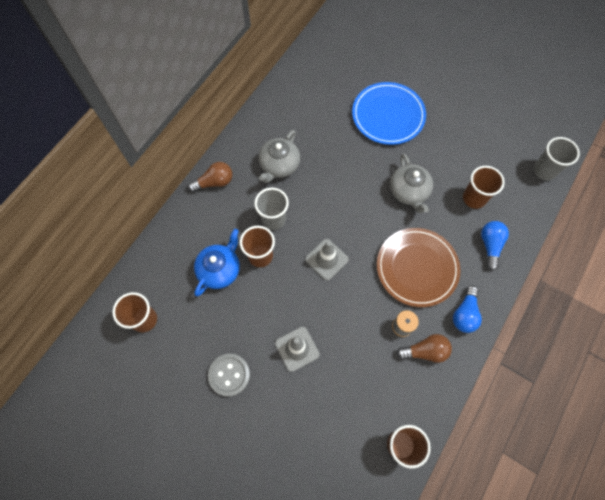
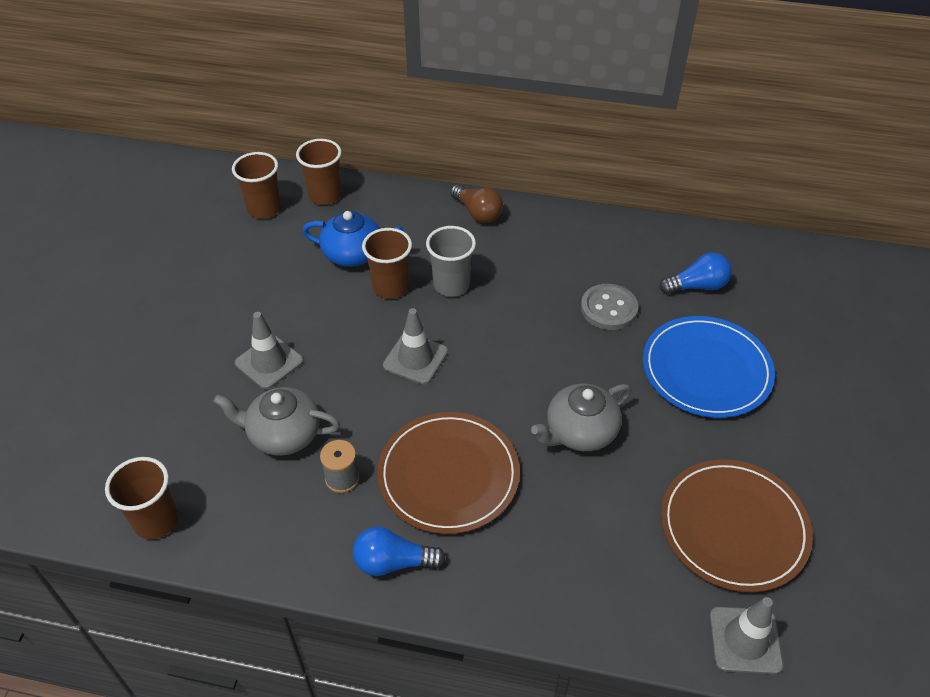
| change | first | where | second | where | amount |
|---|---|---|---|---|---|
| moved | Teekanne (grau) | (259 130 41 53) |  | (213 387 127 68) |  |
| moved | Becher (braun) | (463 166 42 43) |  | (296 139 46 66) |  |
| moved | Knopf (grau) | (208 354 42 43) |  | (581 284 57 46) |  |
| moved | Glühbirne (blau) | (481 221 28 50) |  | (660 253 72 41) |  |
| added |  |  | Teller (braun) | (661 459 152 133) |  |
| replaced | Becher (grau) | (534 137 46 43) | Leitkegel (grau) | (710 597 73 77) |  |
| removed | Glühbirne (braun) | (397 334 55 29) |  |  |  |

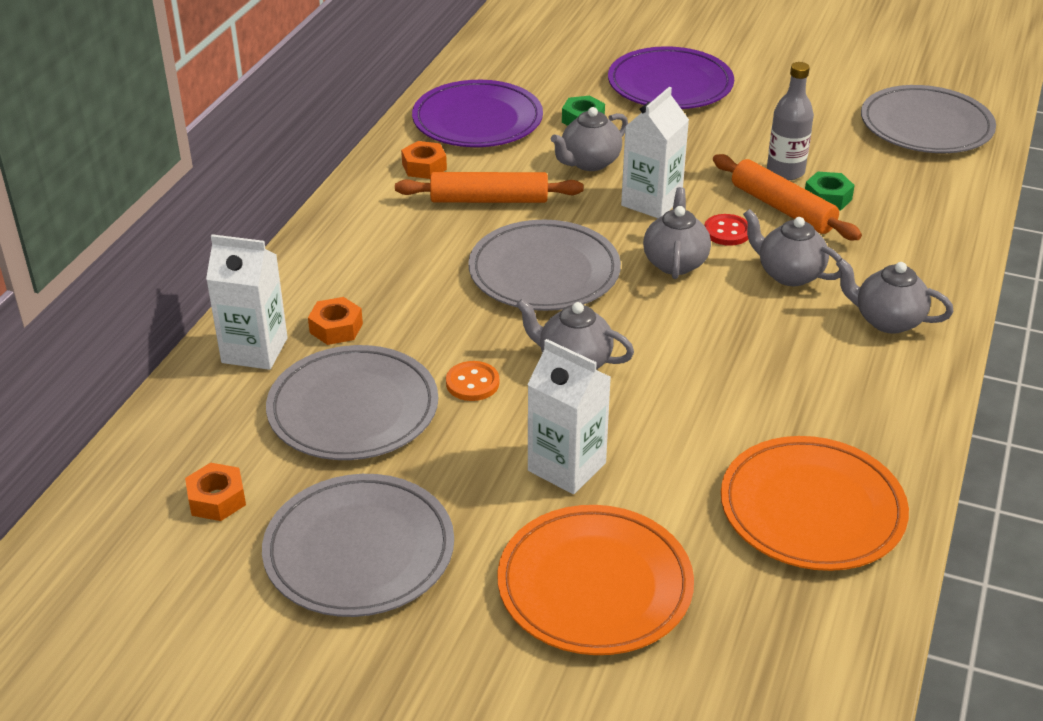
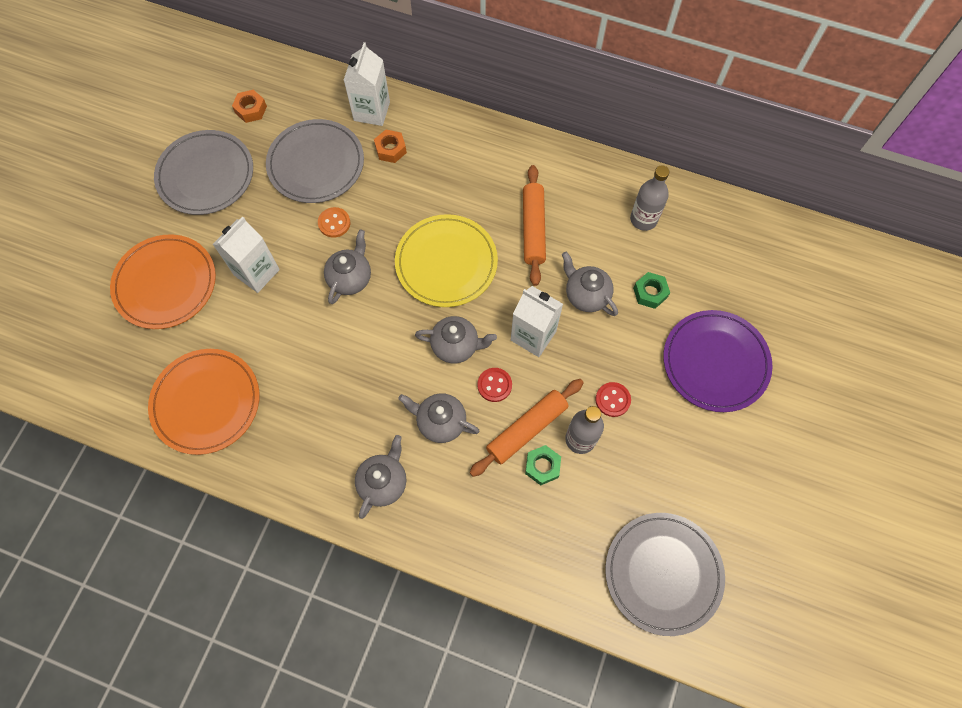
| change | first | where | second | where | amount |
|---|---|---|---|---|---|
| recoloured | Teller (grau) | (468 220 153 91) | Teller (gelb) | (395 214 103 93) |  |
| turned | Teekanne (grau) | (743 209 99 77) |  | (398 393 82 50) | 105 degrees counterclockwise |
| added |  |  | Knopf (rot) | (595 382 36 35) |  |
| replaced | Teller (lila) | (412 80 131 67) | Flasche (grau) | (630 165 39 66) |  |
| removed | Sechskantmutter (orange) | (401 141 46 38) |  |  |  |

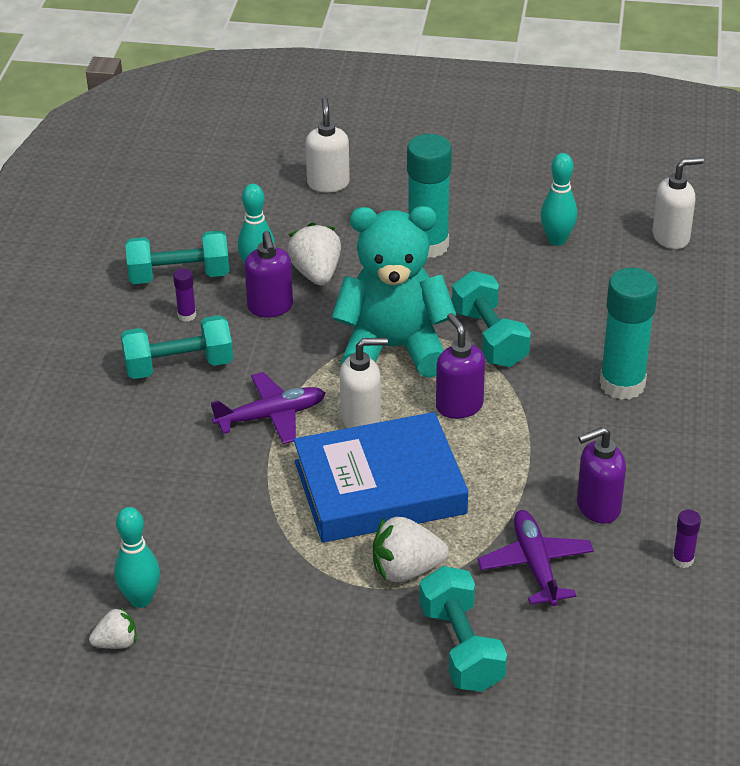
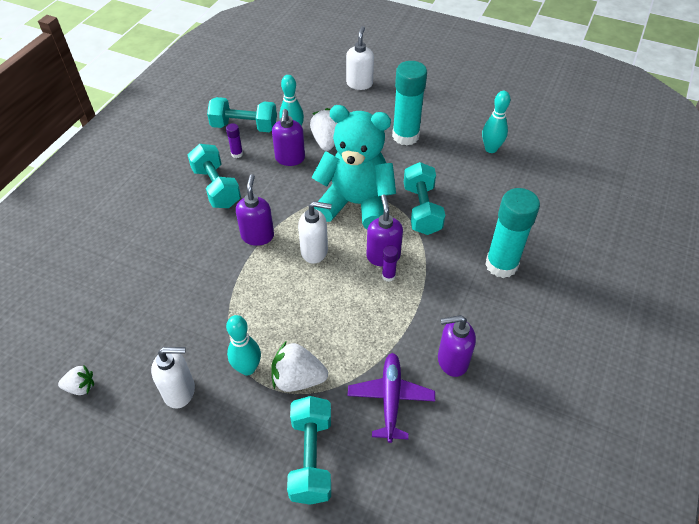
| change | first | where | second | where | amount |
|---|---|---|---|---|---|
| moved | Seifenspender (weiß) | (653 157 51 92) |  | (151 347 44 61) |  |
| turned | Hantel (türkis) | (121 315 112 64) |  | (188 144 53 64) | 60 degrees clockwise |
| moved | Bowlingkegel (türkis) | (114 507 46 101) |  | (226 315 35 61) |  |
| replaced | Flugzeug (lila) | (211 372 114 72) | Seifenspender (lila) | (236 174 38 72) |  |
| moved | Klebestift (lila) | (672 510 29 58) |  | (382 245 16 37) |  |
| removed | Buch (blau) | (294 412 174 131) |  |  |  |

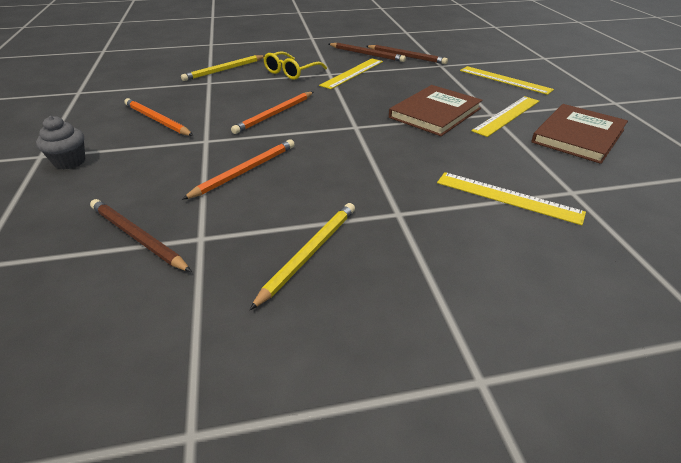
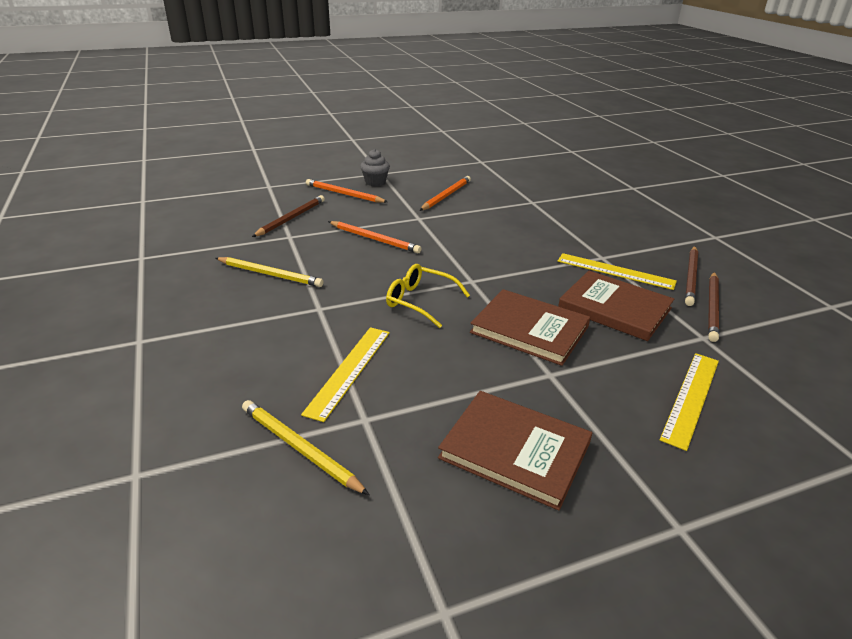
| change | first | where | second | where | amount |
|---|---|---|---|---|---|
| moved | Bleistift (gelb) | (181 55 83 26) |  | (242 400 127 95) |  |
| moved | Bleistift (orange) | (231 92 82 42) |  | (306 179 82 24) |  |
| moved | Brille (gelb) | (263 51 64 29) |  | (386 264 84 64) |  |
| added |  |  | Buch (braun) | (558 271 116 70) |  |
| removed | Lineal (gelb) | (471 96 68 41) |  |  |  |

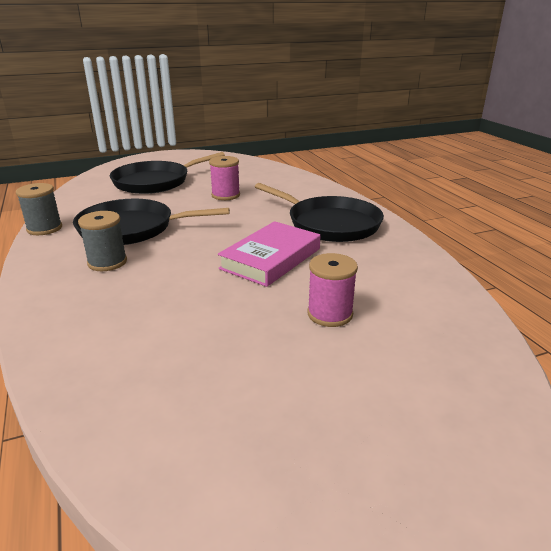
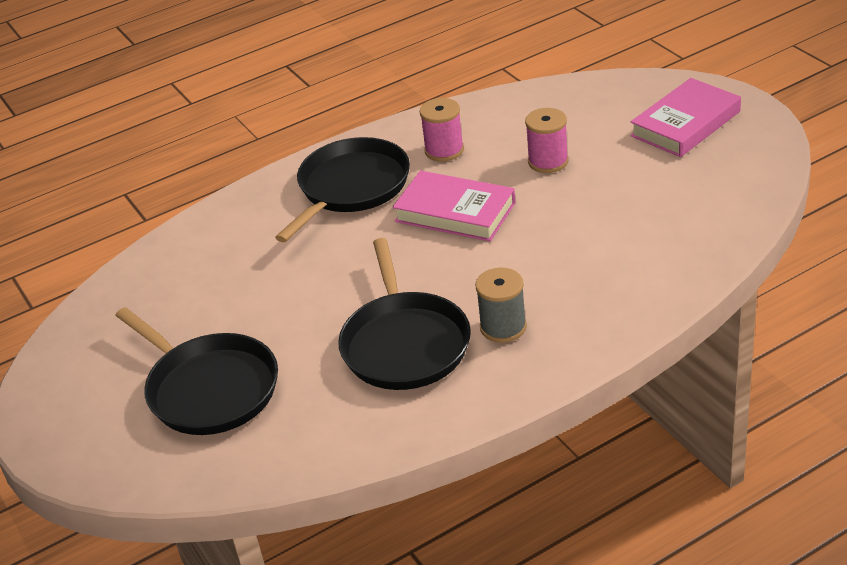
| change | first | where | second | where | amount |
|---|---|---|---|---|---|
| moved | Garnrolle (rosa) | (209 156 31 44) |  | (419 98 45 64) |  |
| added |  |  | Buch (rosa) | (631 78 110 79) |  |
| removed | Garnrolle (grau) | (16 183 46 52) |  |  |  |

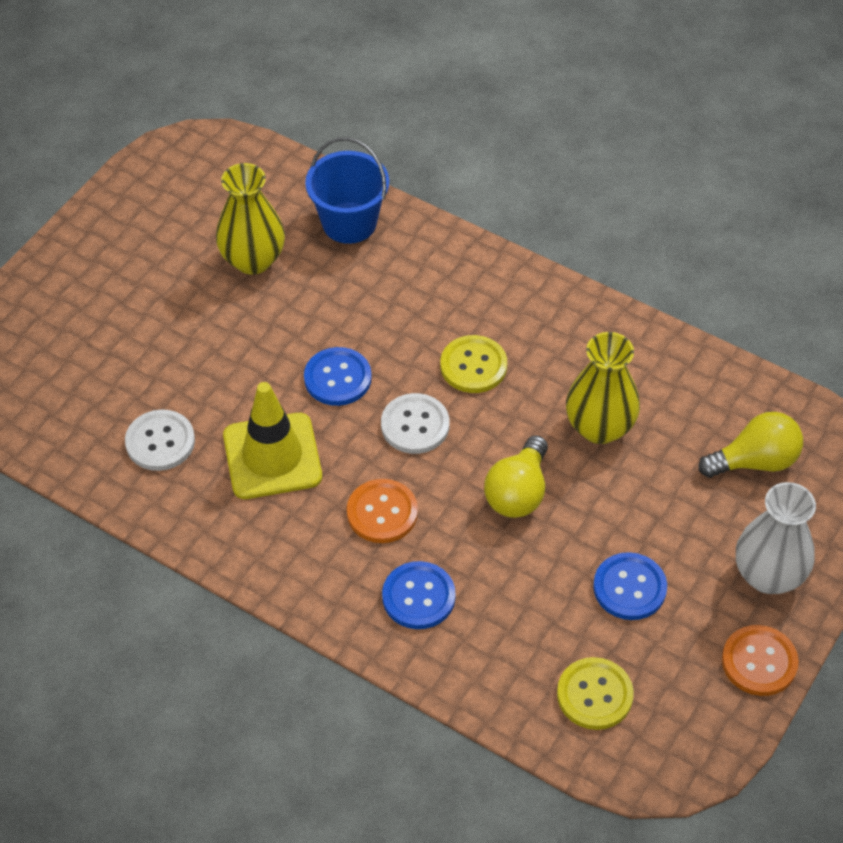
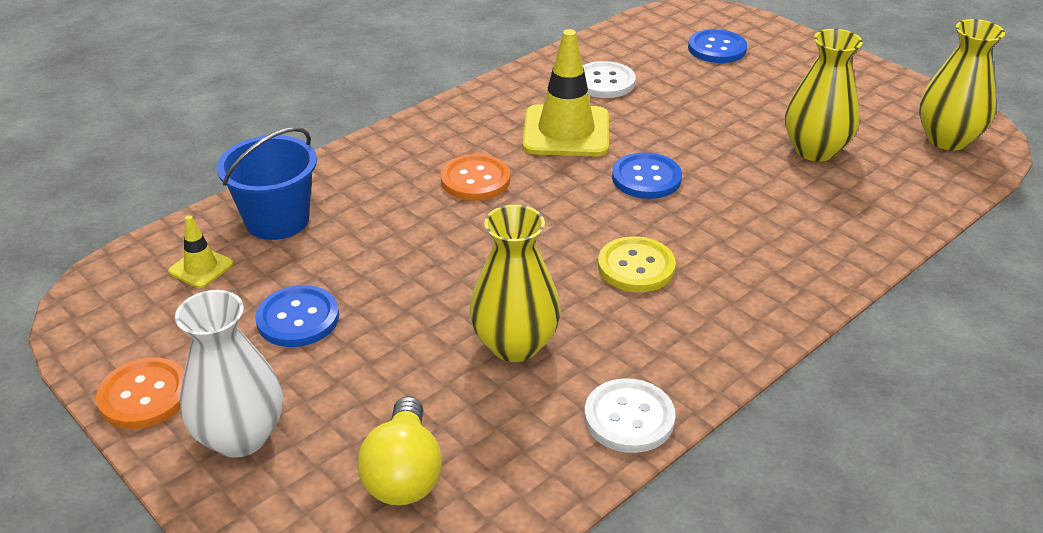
| change | first | where | second | where | amount |
|---|---|---|---|---|---|
| replaced | Knopf (gelb) | (557 657 77 73) | Leitkegel (gelb) | (168 215 65 73) |  |
| moved | Eimer (blau) | (305 137 84 107) |  | (217 127 100 113) |  |
| moved | Knopf (weiß) | (381 393 68 61) |  | (584 378 92 75) |  |
| moved | Knopf (blau) | (382 561 73 68) |  | (688 29 59 34) |  |
| added |  |  | Vase (gelb) | (919 19 86 131) |  |
| removed | Glühbirne (gelb) | (484 435 64 83) |  |  |  |

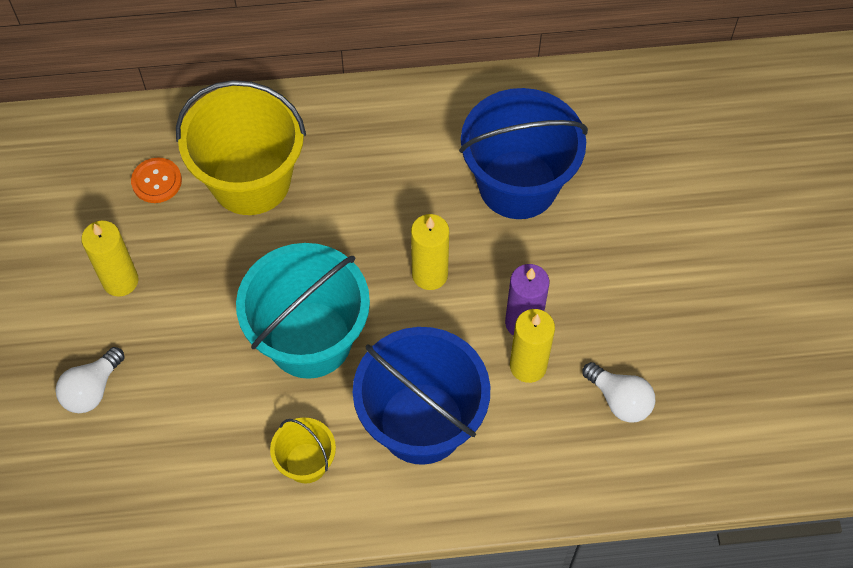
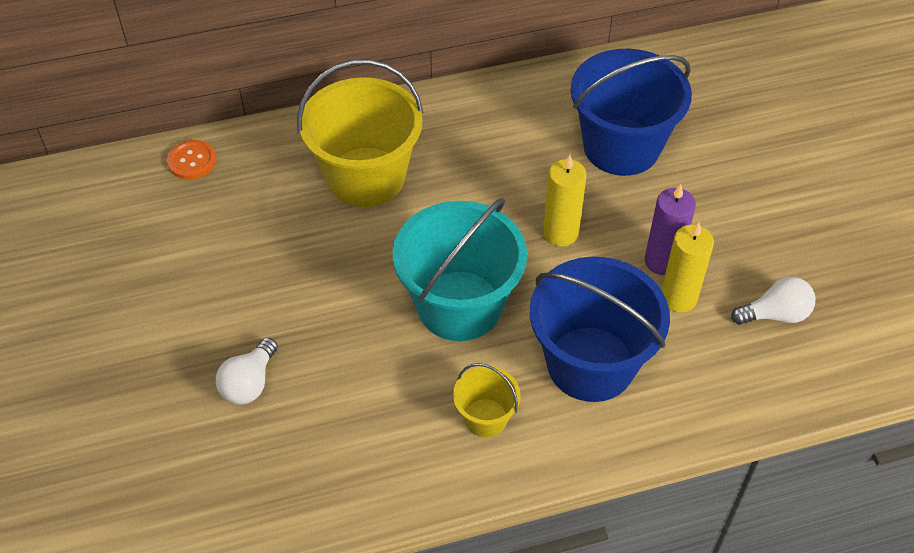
| change | first | where | second | where | amount |
|---|---|---|---|---|---|
| moved | Knopf (orange) | (131 157 51 46) |  | (167 140 49 40) |  |
| turned | Glühbirne (weiß) | (582 362 73 61) |  | (731 277 85 48) | 45 degrees counterclockwise |
| removed | Kerze (gelb) | (81 221 58 76) |  |  |  |

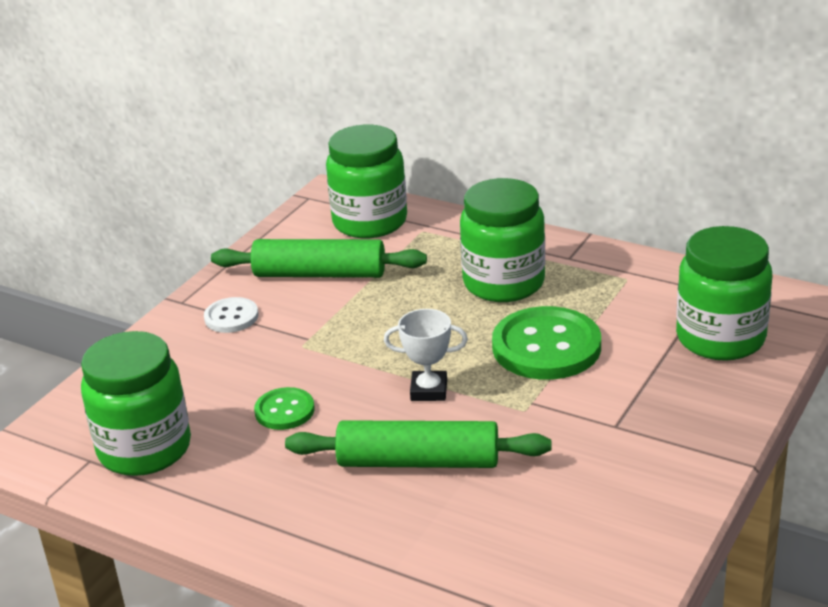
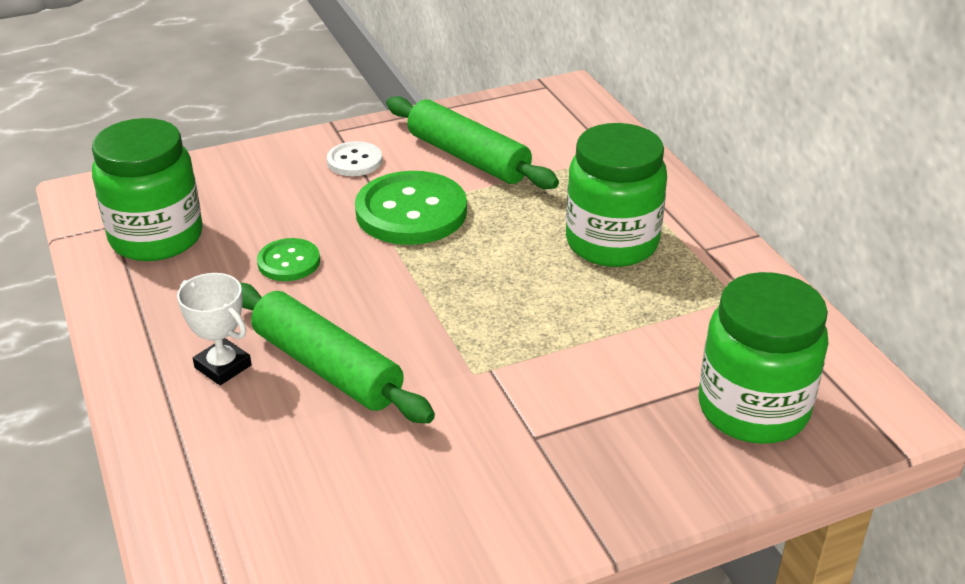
| change | first | where | second | where | amount |
|---|---|---|---|---|---|
| moved | Pokal (weiß) | (384 309 84 92) |  | (177 273 75 112) |  |
| moved | Knopf (grün) | (492 306 109 74) |  | (355 171 112 74) |  |
| removed | Einmachglas (grün) | (326 125 81 113) |  |  |  |

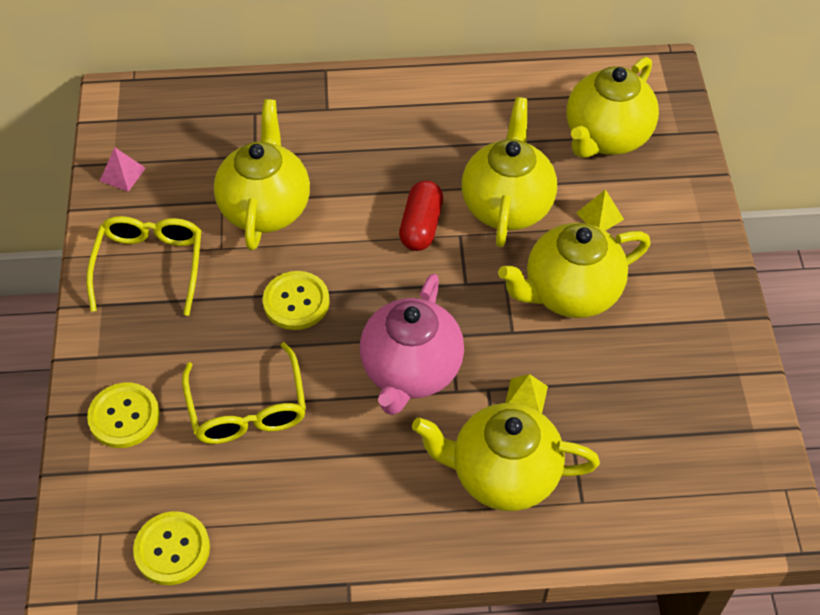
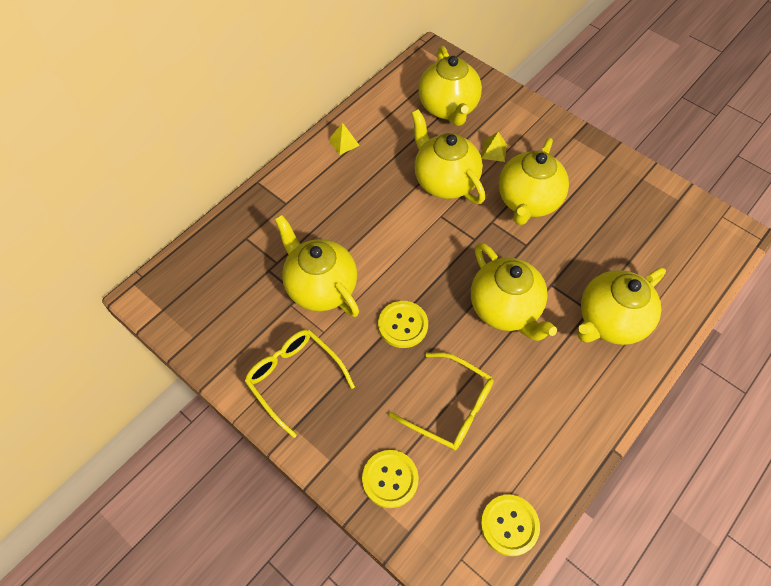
| change | first | where | second | where | amount |
|---|---|---|---|---|---|
| moved | Pyramide (gelb) | (505 374 43 39) |  | (328 122 32 33) |  |
| recoloured | Teekanne (rosa) | (360 274 104 141) | Teekanne (gelb) | (471 243 86 98) |  |
| removed | Pyramide (rosa) | (100 147 46 45) |  |  |  |
| removed | Kapsel (rot) | (399 180 44 71) |  |  |  |

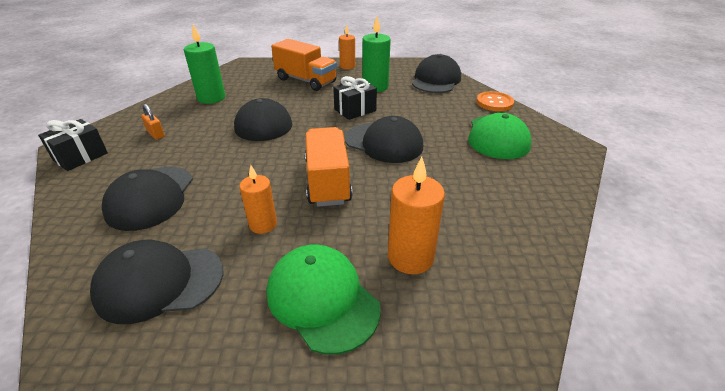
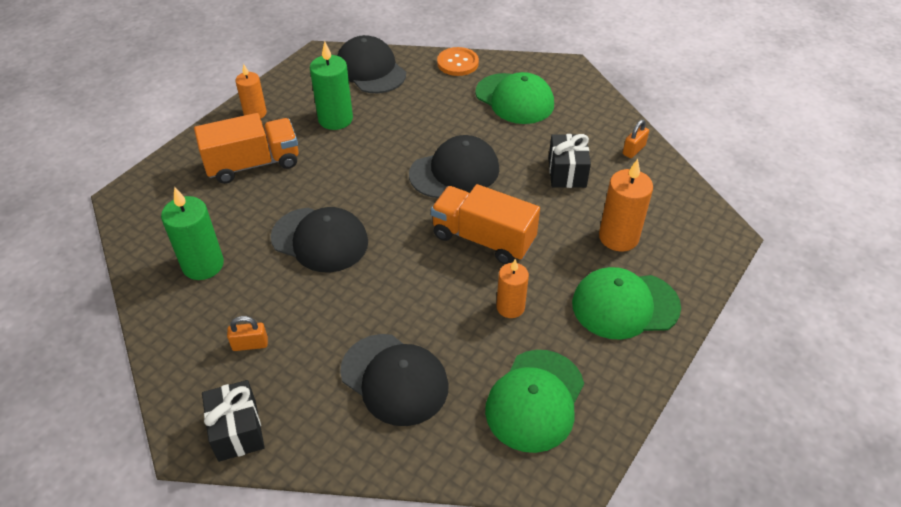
| change | first | where | second | where | amount |
|---|---|---|---|---|---|
| recoloured | Kappe (schwarz) | (90 240 133 84) | Kappe (grün) | (485 350 99 103) |  |
| moved | Geschenk (schwarz) | (333 76 44 44) |  | (549 134 42 54) |  |
| added |  |  | Vorhängeschloss (orange) | (623 120 26 38) |  |

